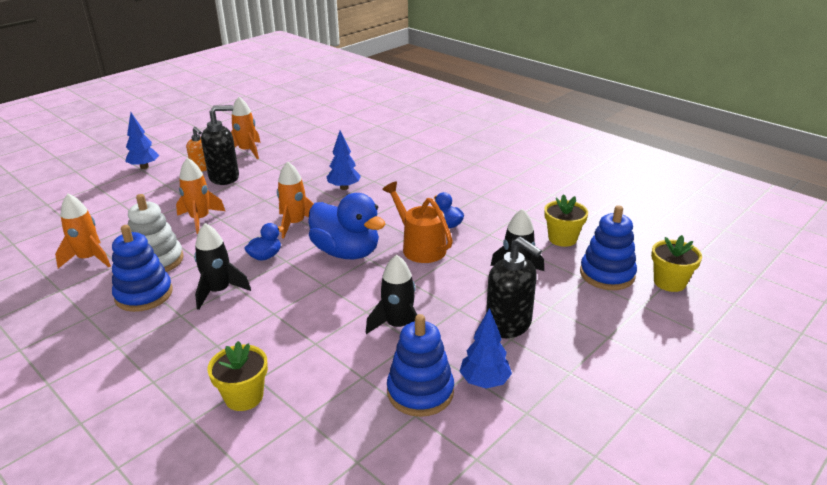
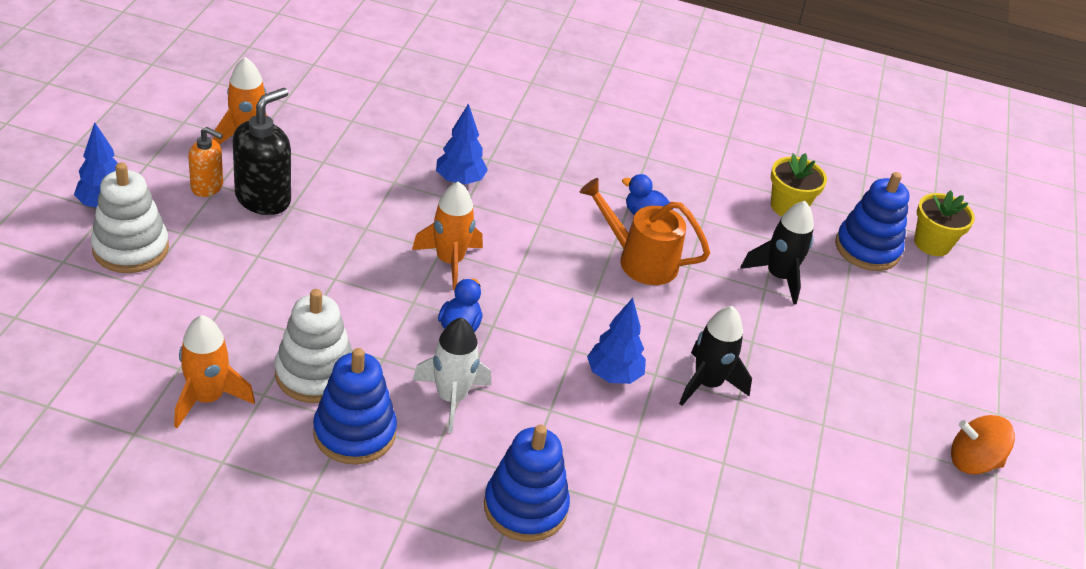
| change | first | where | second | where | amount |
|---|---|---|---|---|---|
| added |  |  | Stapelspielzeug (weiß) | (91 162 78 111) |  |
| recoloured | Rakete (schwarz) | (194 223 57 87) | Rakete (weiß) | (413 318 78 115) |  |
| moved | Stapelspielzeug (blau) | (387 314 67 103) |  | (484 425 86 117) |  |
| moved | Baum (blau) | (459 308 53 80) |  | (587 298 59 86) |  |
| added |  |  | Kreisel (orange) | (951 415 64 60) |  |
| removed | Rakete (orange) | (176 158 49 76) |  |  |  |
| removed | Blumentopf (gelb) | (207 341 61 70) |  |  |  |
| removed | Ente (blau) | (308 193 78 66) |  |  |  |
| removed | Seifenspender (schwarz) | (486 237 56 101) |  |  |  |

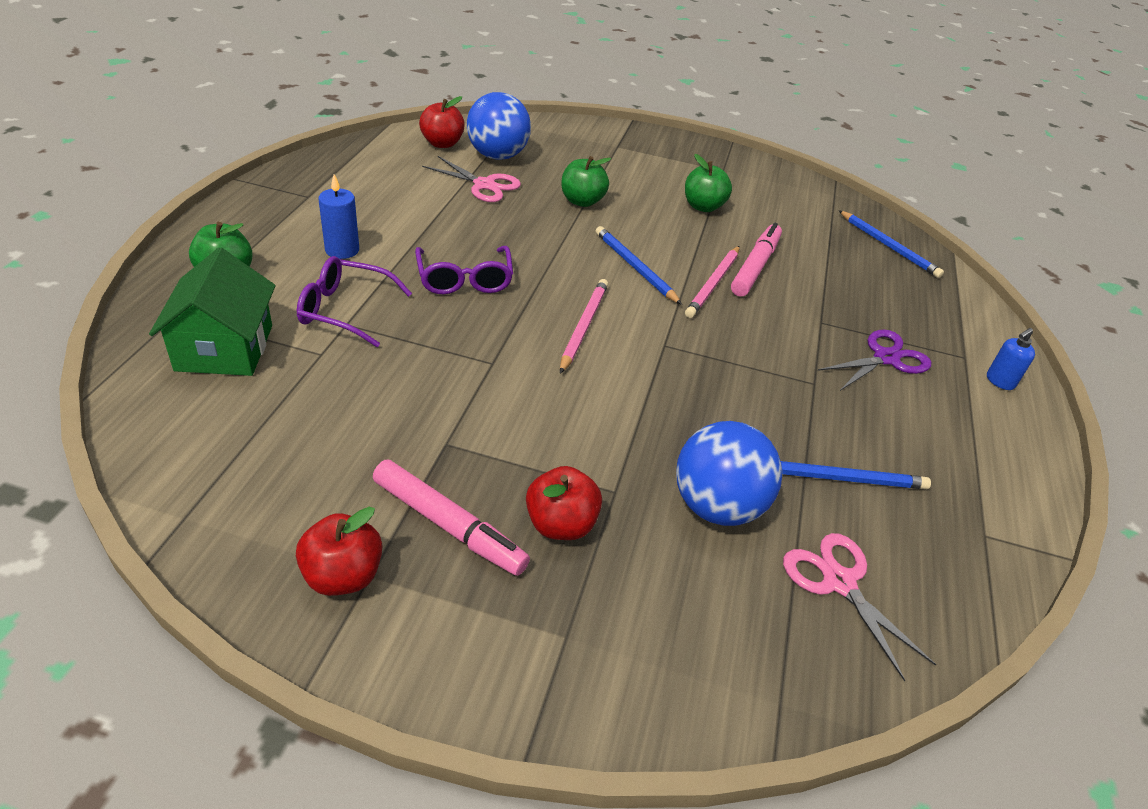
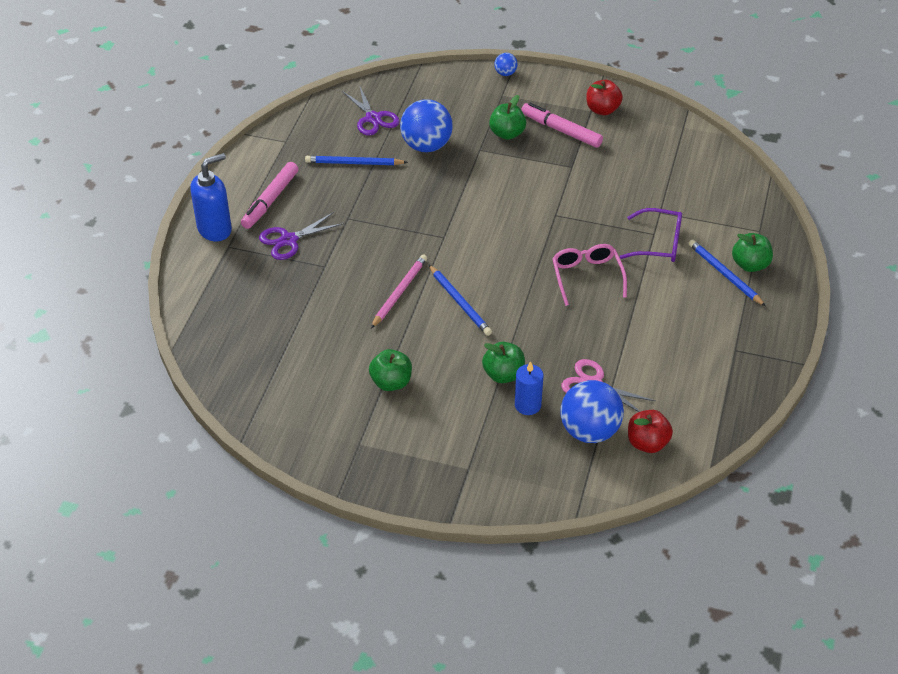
| change | first | where | second | where | amount |
|---|---|---|---|---|---|
| resized | Seifenspender (blau) | (987 328 48 62) |  | (190 153 42 88) | x1.97 |
| moved | Filzstift (rosa) | (731 223 51 74) |  | (241 162 57 67) |  |
| recoloured | Schere (rosa) | (783 533 153 149) | Schere (lila) | (342 85 58 50) |  |
| recoloured | Apfel (rot) | (526 466 76 74) | Apfel (grün) | (489 95 37 45) |  |
| added |  |  | Ball (blau) | (494 53 24 23) |  |
| moved | Kerze (blau) | (318 174 41 85) |  | (515 361 28 54) |  |
| recoloured | Brille (lila) | (415 246 98 48) | Brille (rosa) | (552 244 75 62) |  |
| moved | Bleistift (blau) | (838 210 106 68) |  | (688 239 78 67) |  |
| removed | Haus (grün) | (149 247 127 129) |  |  |  |
| removed | Bleistift (rosa) | (560 279 48 95) |  |  |  |

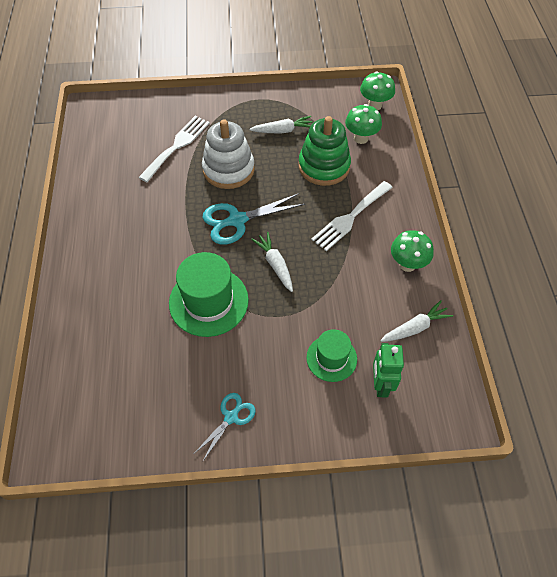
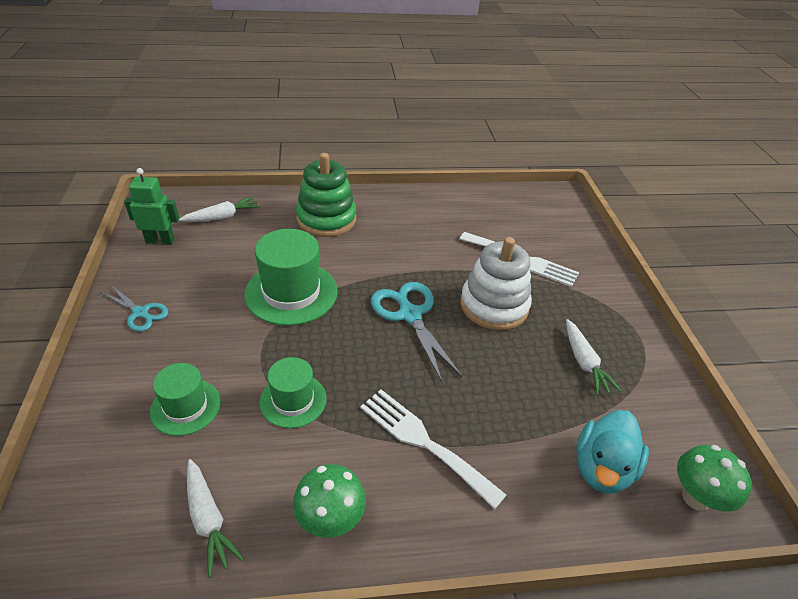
| change | first | where | second | where | amount |
|---|---|---|---|---|---|
| moved | Roboter (grün) | (373 343 31 55) |  | (124 168 55 77) |  |
| moved | Karotte (weiß) | (251 232 42 60) |  | (179 197 81 25) |  |
| added |  |  | Hut (grün) | (259 357 68 71) |  |
| moved | Stapelspielzeug (grün) | (299 116 52 70) |  | (296 153 61 84) |  |
| replaced | Pilz (grün) | (345 104 37 40) | Ente (türkis) | (576 410 73 84) |  |

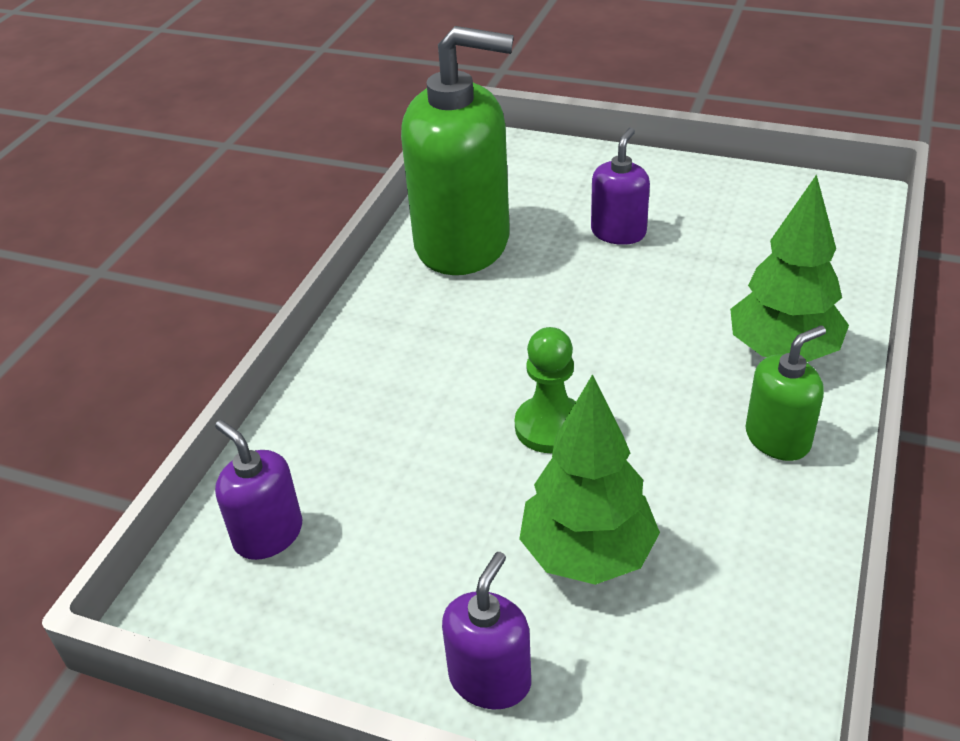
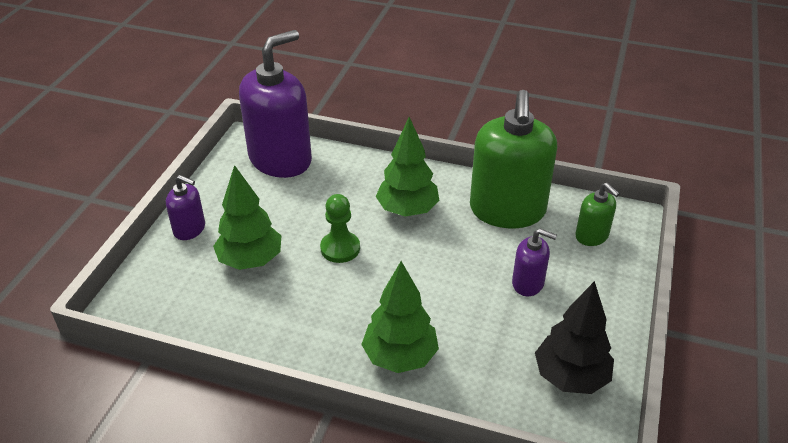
| change | first | where | second | where | amount |
|---|---|---|---|---|---|
| resized | Seifenspender (lila) | (215 420 87 140) |  | (239 30 73 148) | x2.12 |
| added |  |  | Baum (grün) | (376 117 64 99) |  |
| added |  |  | Baum (schwarz) | (535 281 79 113) |  |
| moved | Seifenspender (grün) | (745 326 81 135) |  | (575 183 45 63) |  |

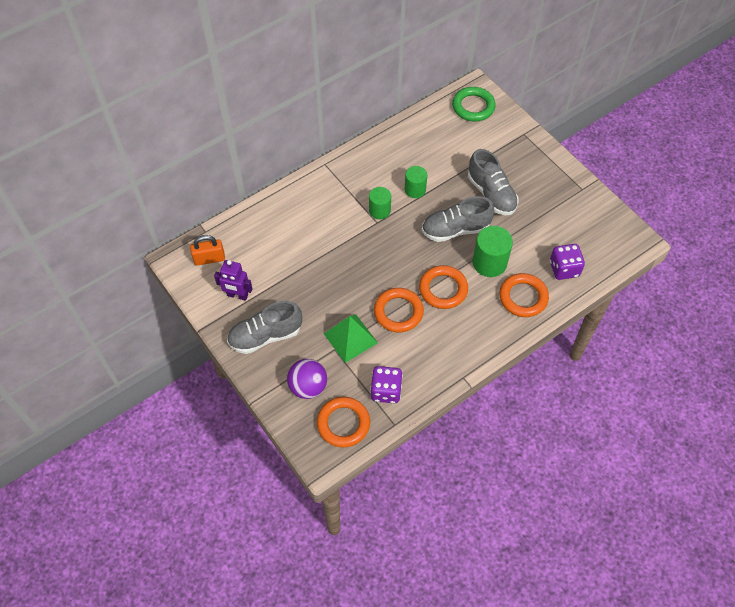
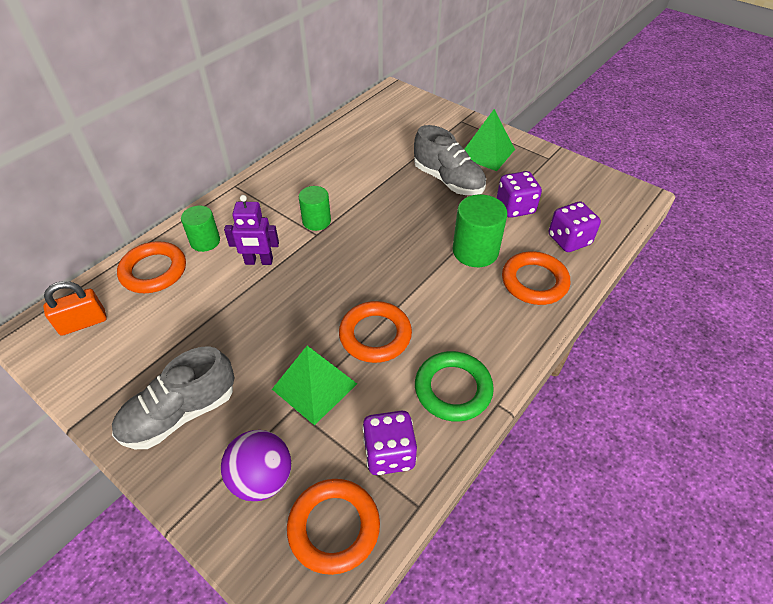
| change | first | where | second | where | amount |
|---|---|---|---|---|---|
| moved | Ring (orange) | (419 265 49 44) |  | (117 241 69 52) |  |
| moved | Vollzylinder (grün) | (405 166 22 32) |  | (181 206 39 46) |  |
| moved | Roboter (lila) | (214 260 38 41) |  | (224 195 55 70) |  |
| moved | Ring (grün) | (452 87 44 35) |  | (415 351 79 71) |  |
| added |  |  | Pyramide (grün) | (465 109 50 62) |  |
| added |  |  | Spielwürfel (lila) | (497 171 45 47) |  |
| removed | Schuh (grau) | (422 196 73 46) |  |  |  |

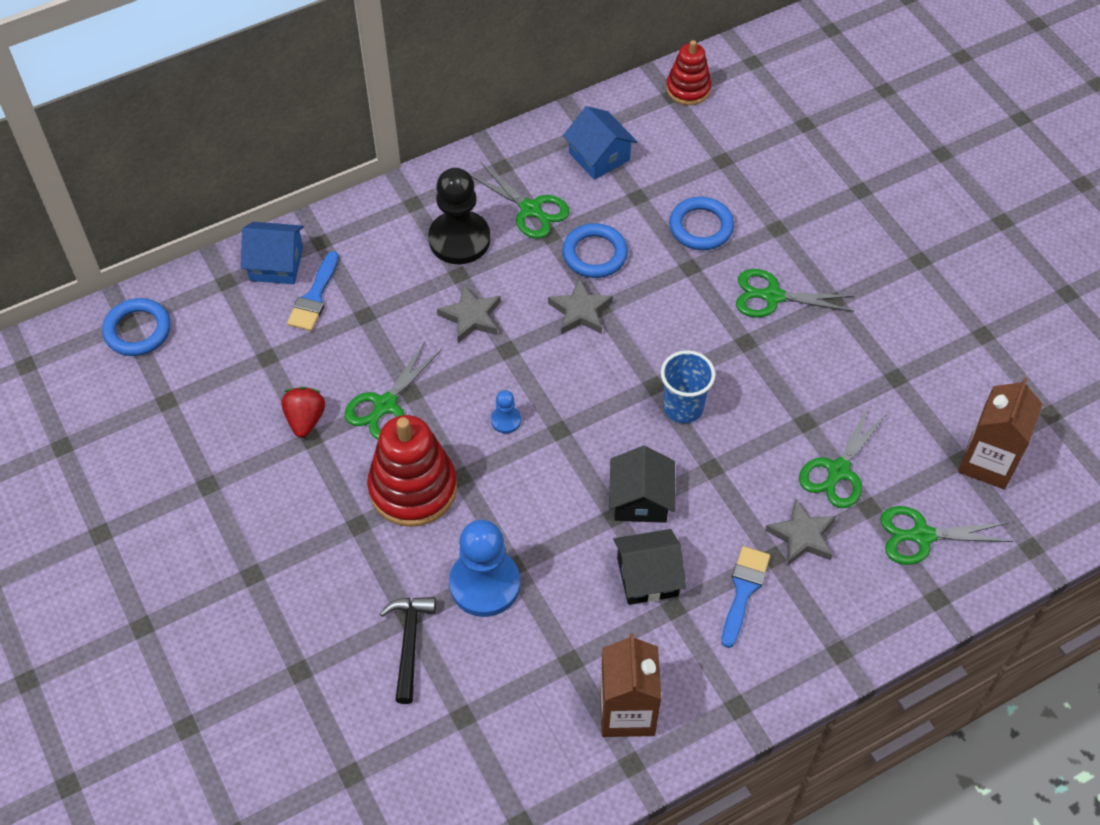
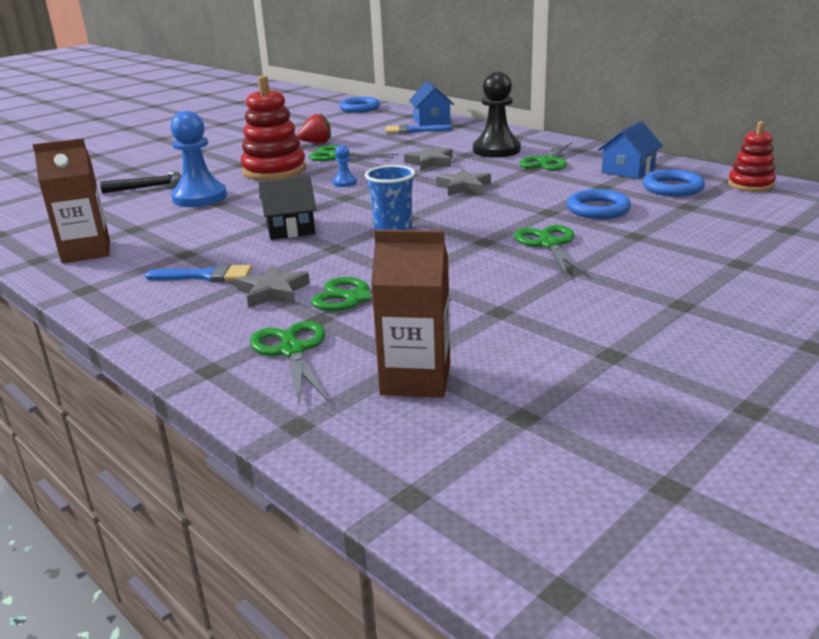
| change | first | where | second | where | amount |
|---|---|---|---|---|---|
| moved | Ring (blau) | (562 223 66 55) |  | (643 169 62 27) |  |
| removed | Haus (schwarz) | (614 529 72 76) |  |  |  |

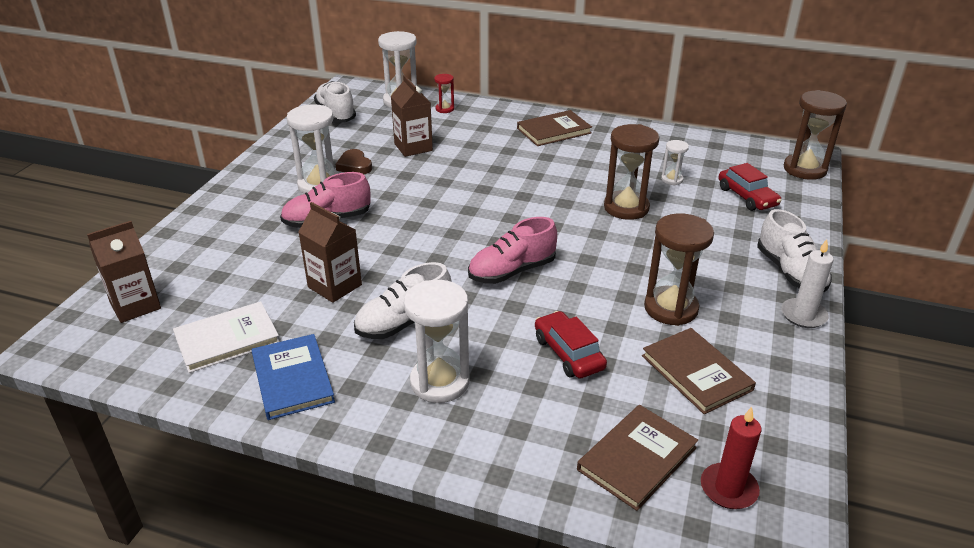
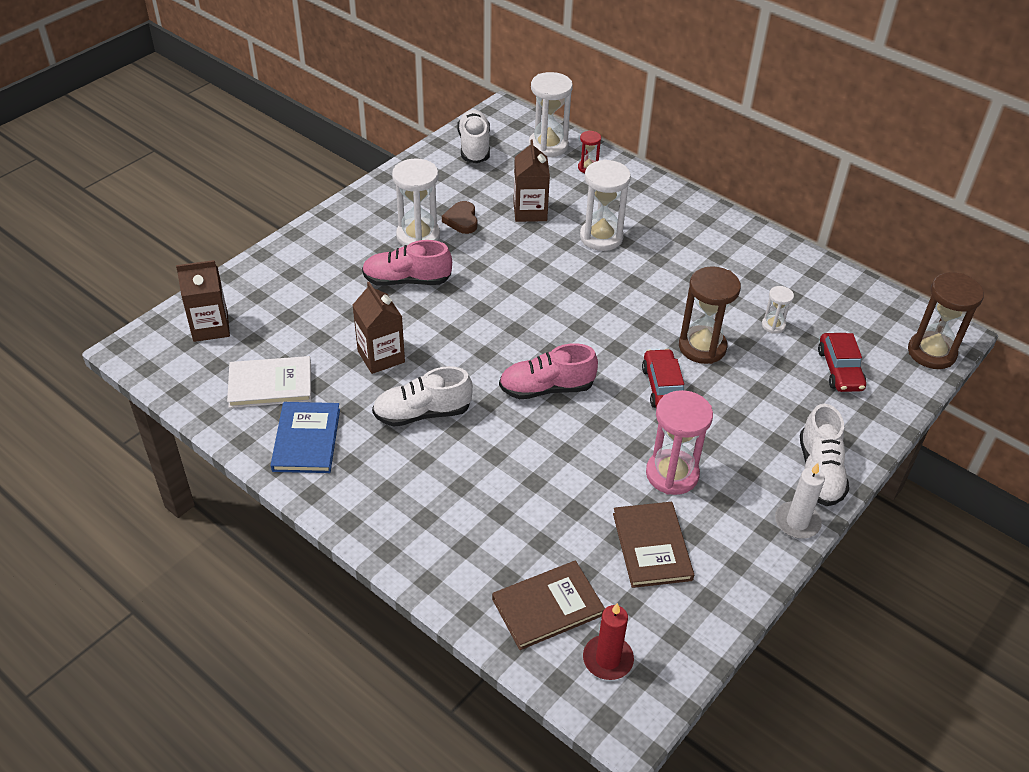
| change | first | where | second | where | amount |
|---|---|---|---|---|---|
| moved | Sanduhr (weiß) | (404 280 66 123) |  | (580 159 51 92) |  |
| moved | Auto (rot) | (535 311 72 68) |  | (642 349 42 59) |  |
| recoloured | Sanduhr (braun) | (644 213 70 113) | Sanduhr (rosa) | (646 390 67 105) |  |
| removed | Buch (braun) | (517 110 75 36) |  |  |  |

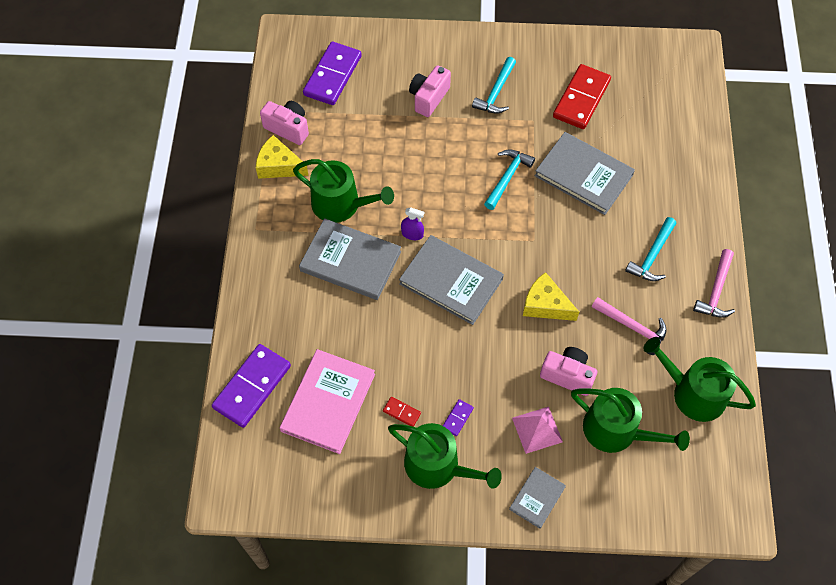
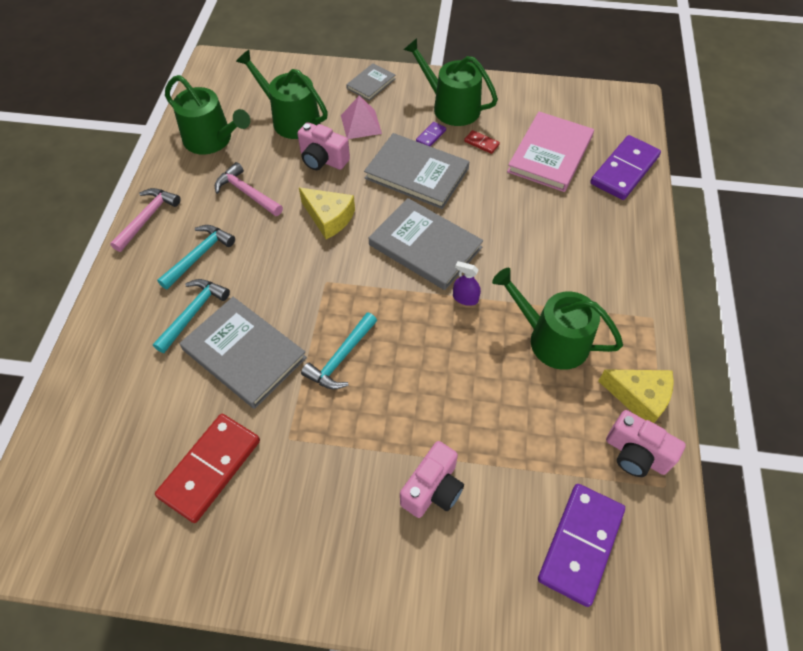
| change | first | where | second | where | amount |
|---|---|---|---|---|---|
| moved | Hammer (türkis) | (472 57 44 57) |  | (153 279 77 74) |  |
| moved | Buch (grau) | (299 218 102 82) |  | (364 133 105 76) |  |

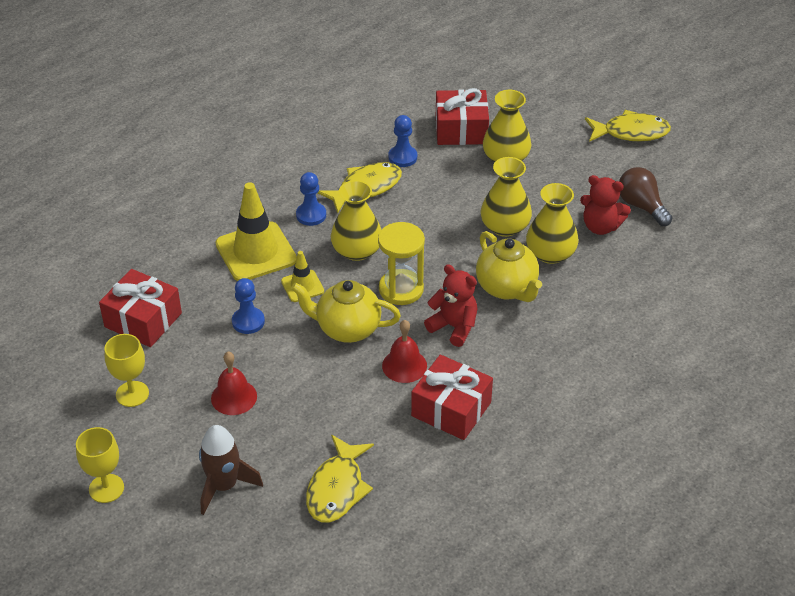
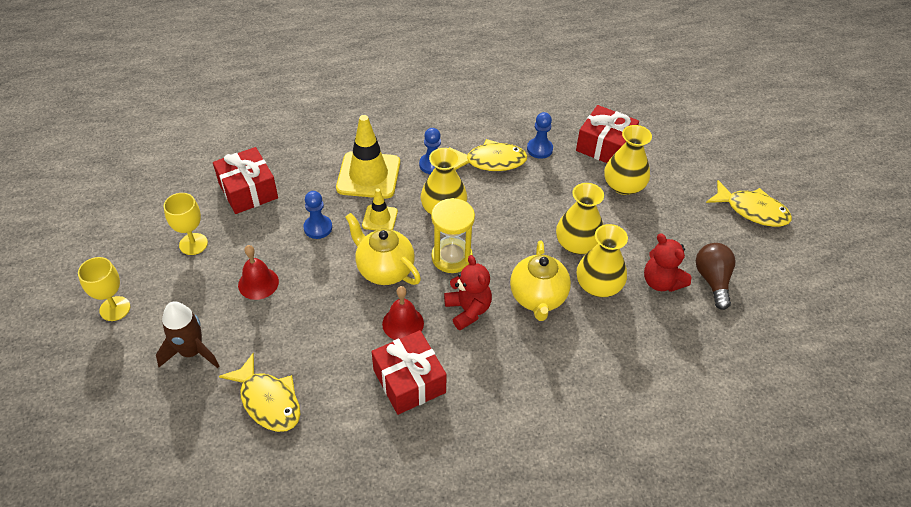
| change | first | where | second | where | amount |
|---|---|---|---|---|---|
| turned | Fisch (gelb) | (306 435 68 88) |  | (219 353 81 79) | 90 degrees counterclockwise |

